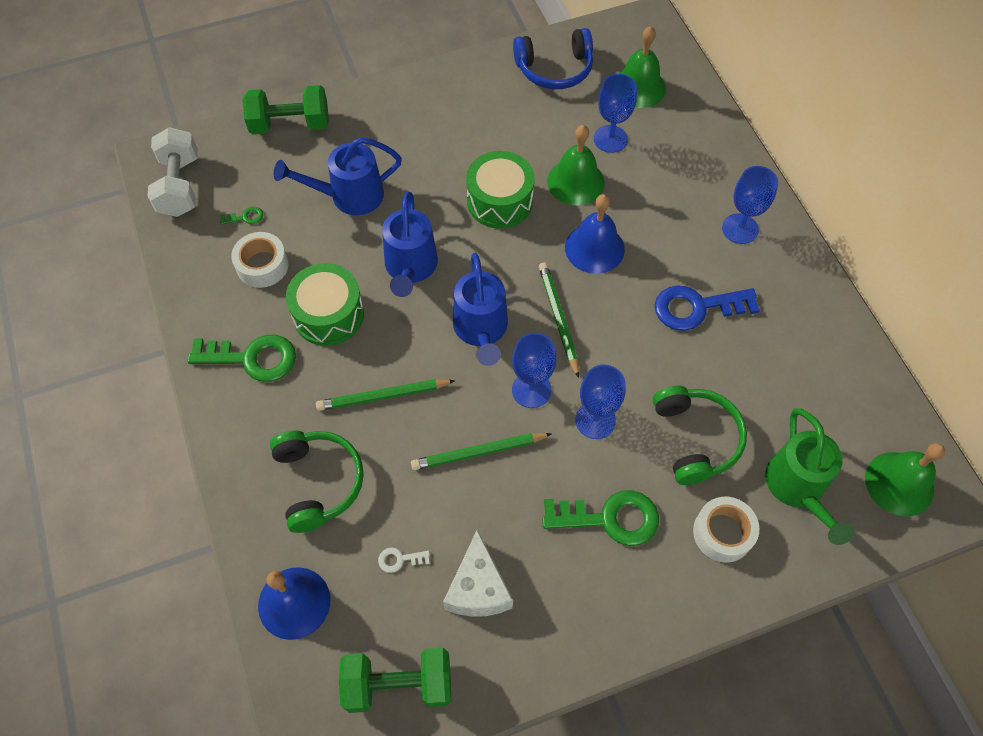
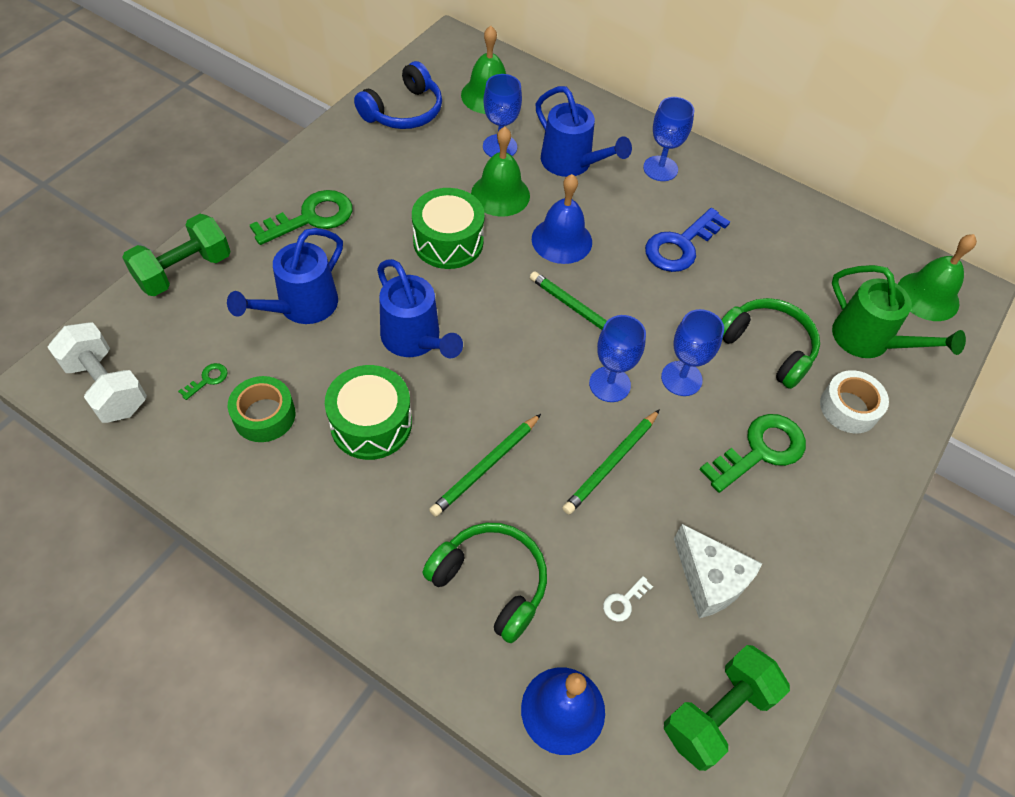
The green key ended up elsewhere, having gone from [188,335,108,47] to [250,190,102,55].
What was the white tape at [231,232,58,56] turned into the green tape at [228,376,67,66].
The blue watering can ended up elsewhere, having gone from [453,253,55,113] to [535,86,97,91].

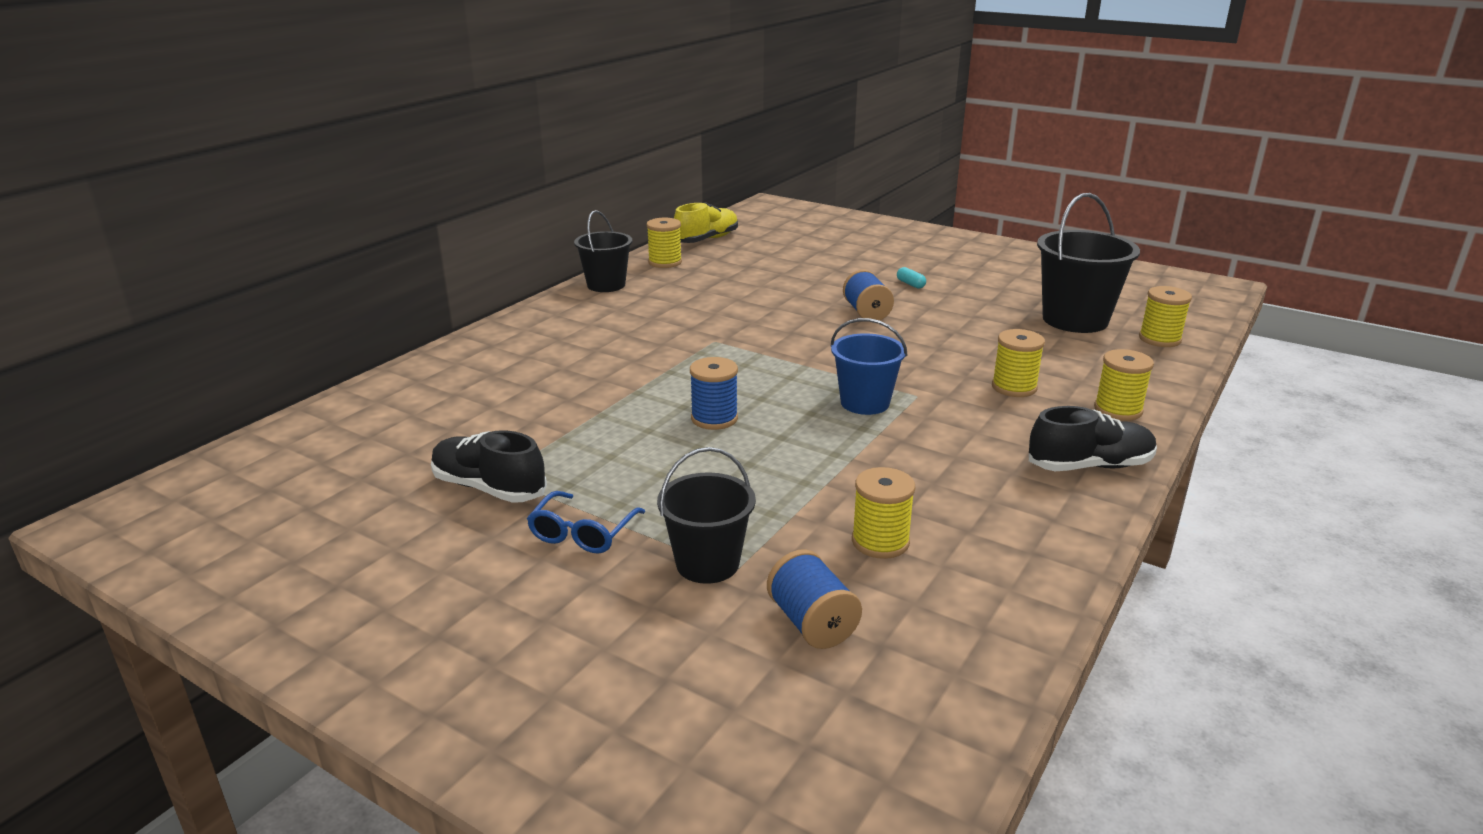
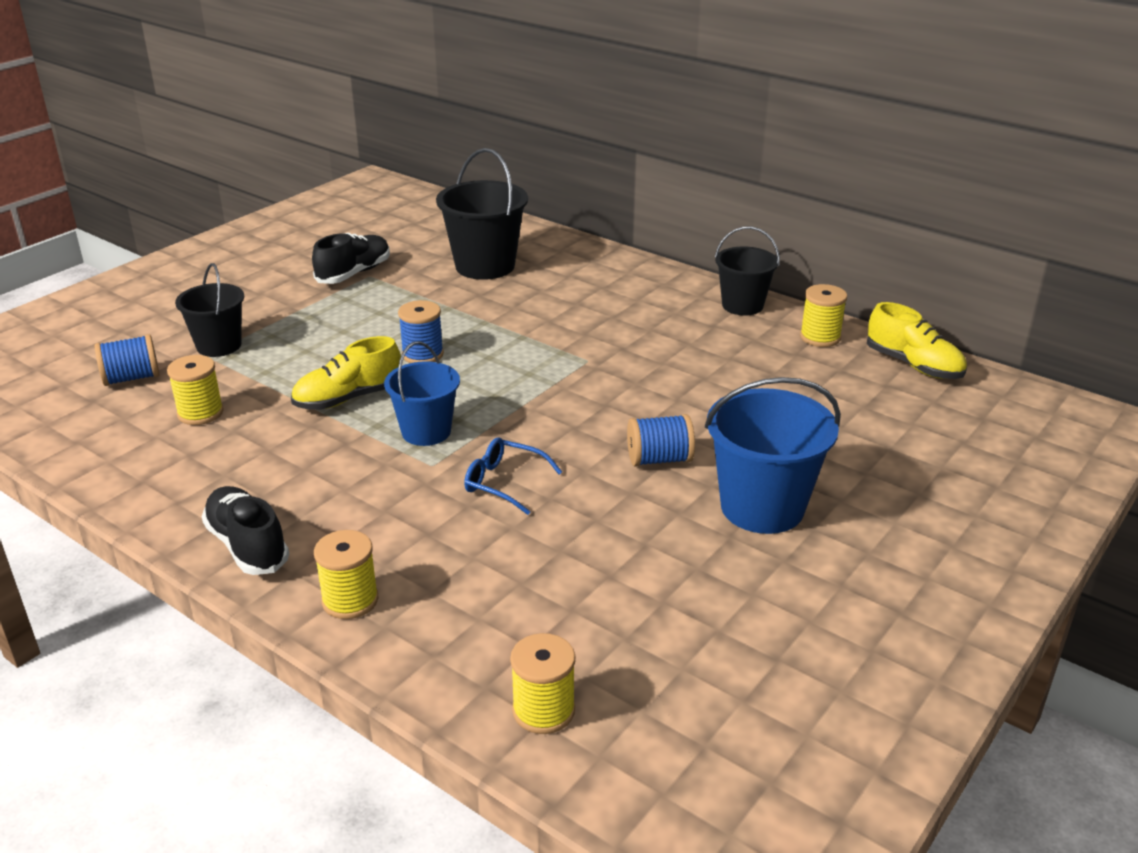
The blue glasses ended up elsewhere, having gone from [527,491,118,63] to [464,437,98,78].
Where the turquoise capsule stood at [897,267,29,22], the blue bucket came to stand at [705,377,136,157].
The second view lost the yellow spool at [992,329,53,68].
The black shoe at [1029,406,128,65] ended up facing another way, 150 degrees clockwise from before.
The black bucket ended up elsewhere, having gone from [1037,193,103,140] to [436,148,92,132].
The second view gained the yellow shoe at [291,336,110,74].

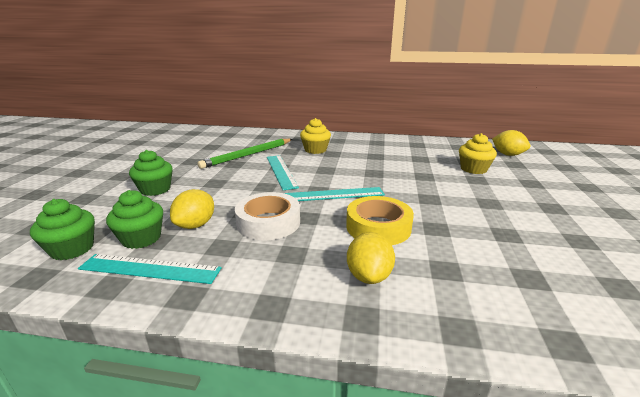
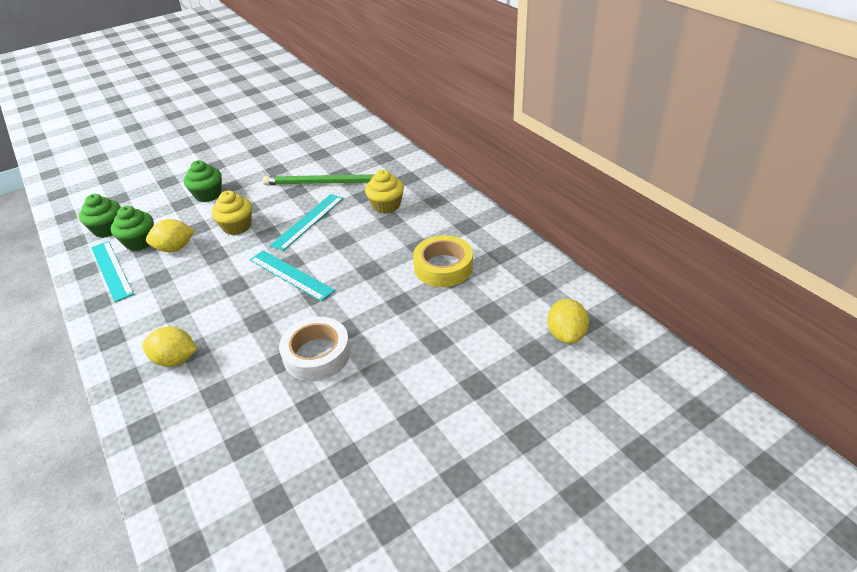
The white tape ended up elsewhere, having gone from [235,192,65,48] to [279,317,72,64].
The yellow tape ended up elsewhere, having gone from [346,196,68,49] to [413,235,60,52].
The yellow lemon at [347,232,48,52] ended up facing another way, 45 degrees clockwise from before.
The yellow cupcake ended up elsewhere, having gone from [459,133,38,41] to [211,191,41,44].

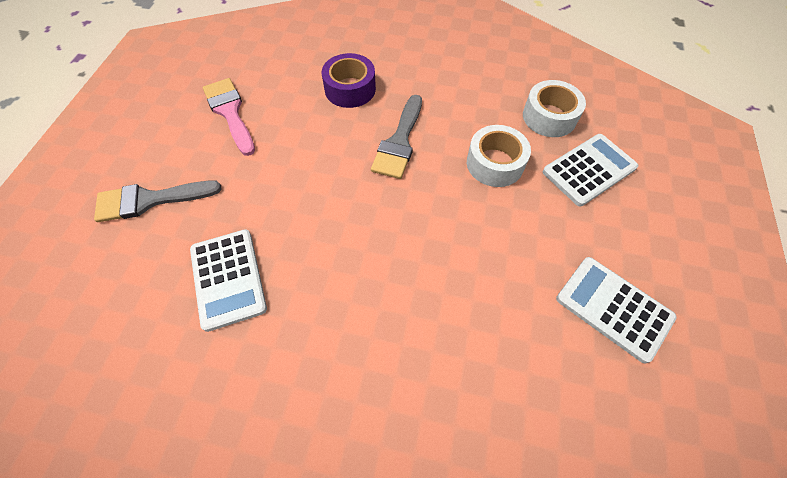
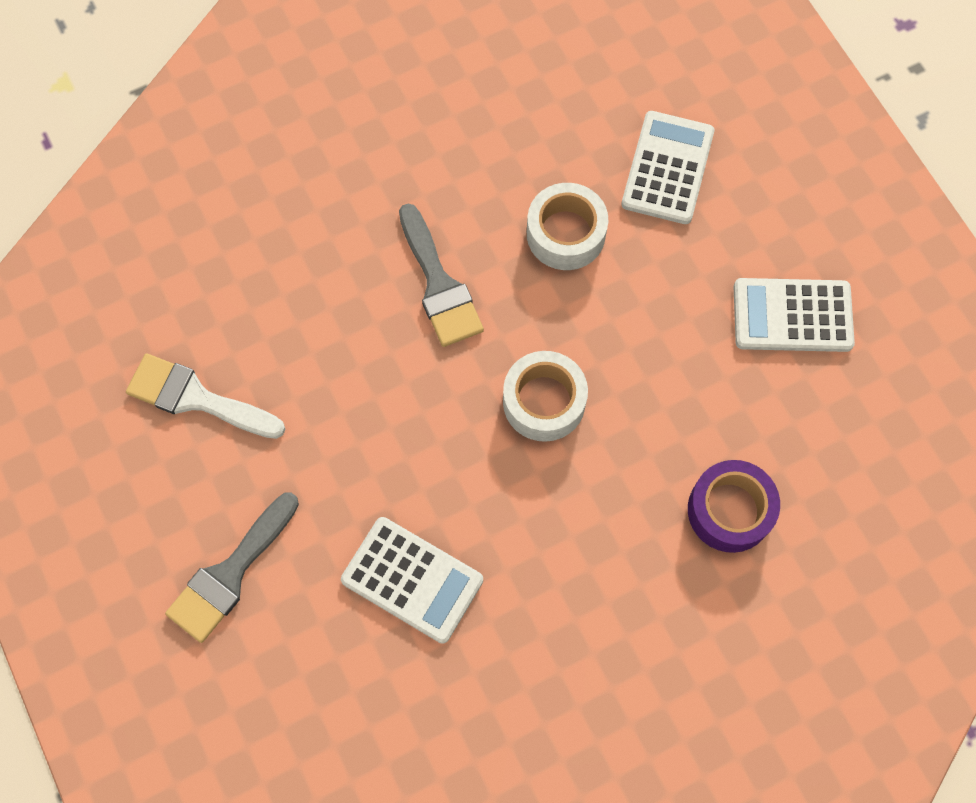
What was the pink brush at [203,78,52,78] turned into the white brush at [126,353,160,86].
The purple tape ended up elsewhere, having gone from [321,53,55,55] to [688,460,92,93].
The white tape ended up elsewhere, having gone from [523,80,63,57] to [503,351,85,91].

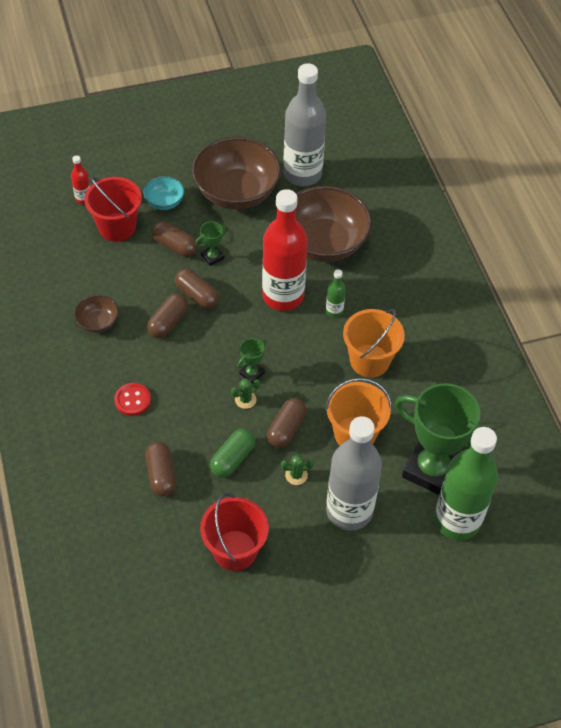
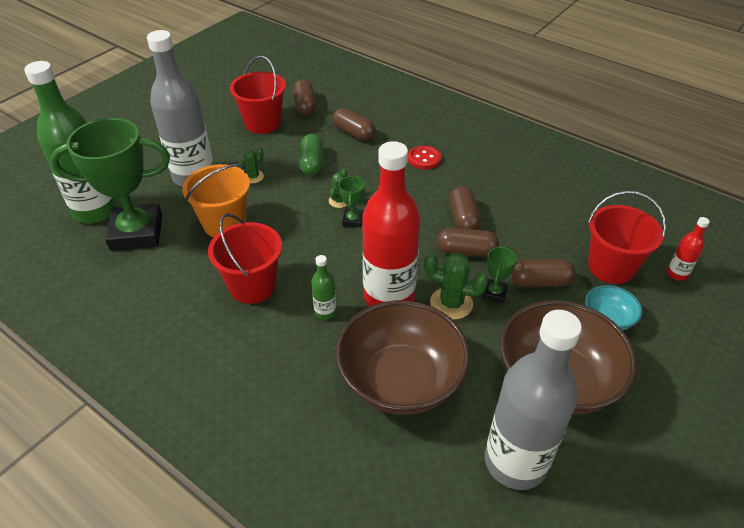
The second view lost the brown bowl at [74,295,45,38].
The brown capsule ended up elsewhere, having gone from [267,398,40,50] to [293,79,23,36].
What was the orange bucket at [343,309,62,69] turned into the red bucket at [208,213,74,91].
The second view gained the green cactus at [424,253,64,67].

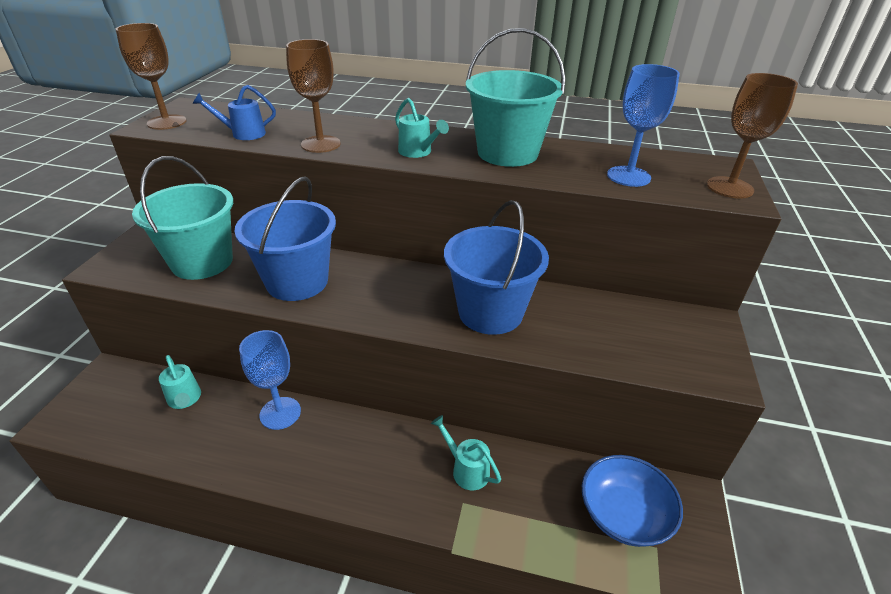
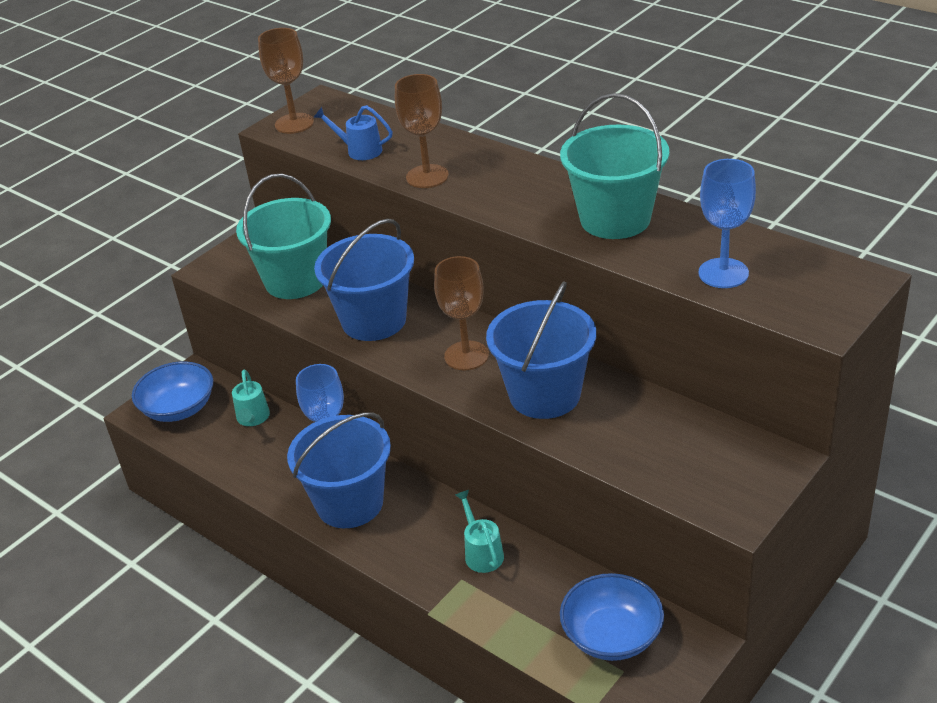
The second view lost the turquoise watering can at [395,98,54,60].
The brown goblet ended up elsewhere, having gone from [707,73,91,126] to [434,256,55,114].
The second view gained the blue bowl at [132,361,81,61].
The second view gained the blue bucket at [287,412,104,116].

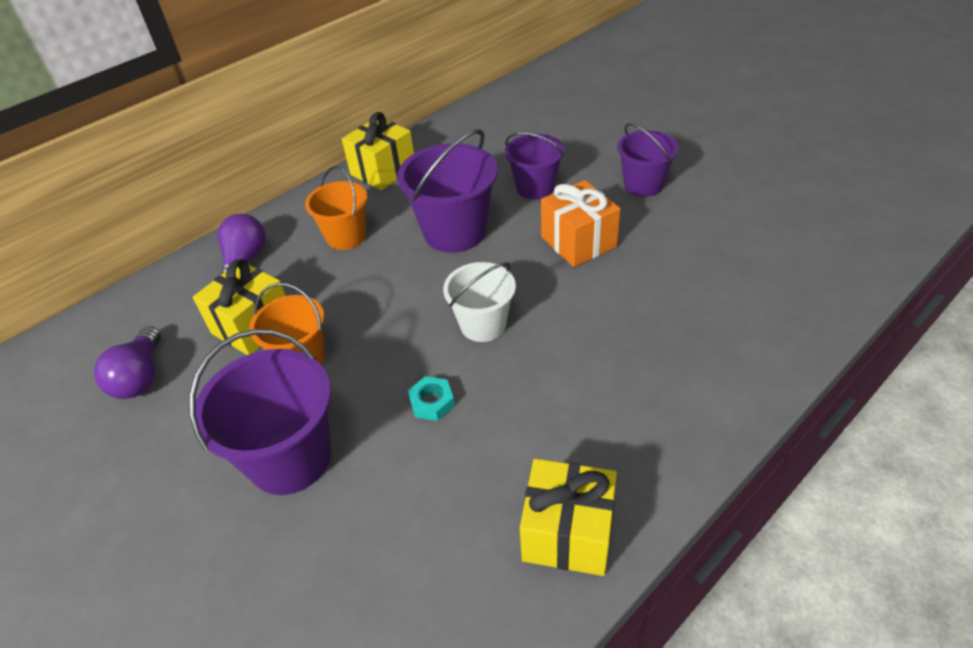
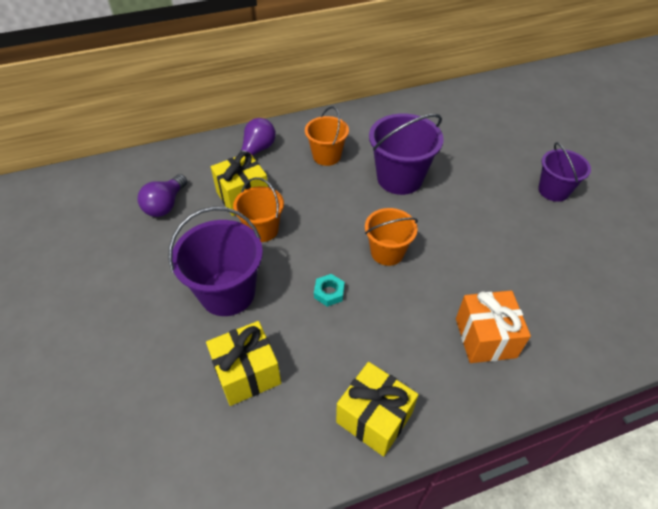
The yellow gift ended up elsewhere, having gone from [342,112,72,78] to [206,321,75,85].
What was the white bucket at [443,262,73,80] turned into the orange bucket at [365,208,53,58].
The second view lost the purple bucket at [505,132,59,67].
The orange gift ended up elsewhere, having gone from [541,180,79,87] to [456,290,75,73].

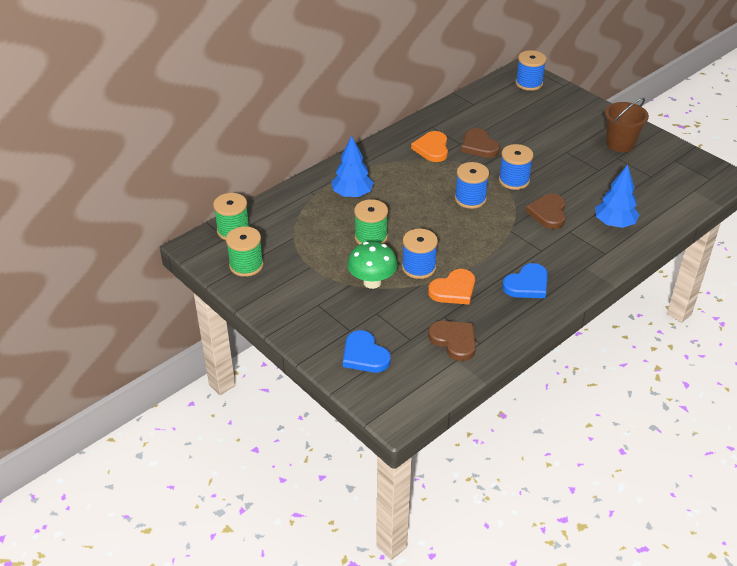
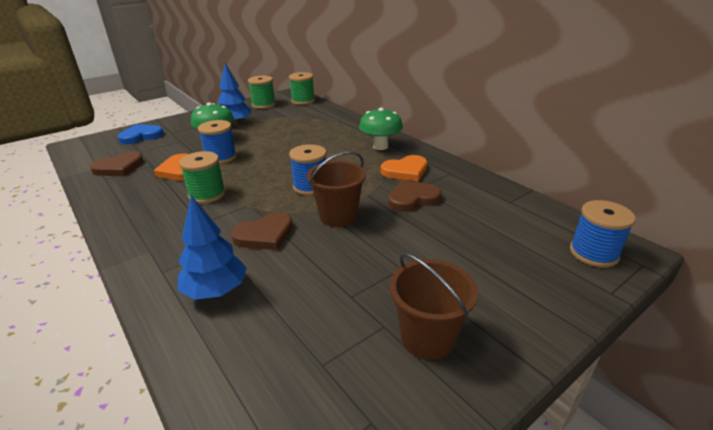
The blue tree ended up elsewhere, having gone from [331,136,43,62] to [218,63,34,62].
The green spool ended up elsewhere, having gone from [354,199,34,46] to [179,151,47,53].
The orange heart at [411,131,37,31] ended up facing another way, 150 degrees clockwise from before.
Where the blue spool stood at [499,144,34,46], the brown bucket came to stand at [307,151,59,76].
The second view lost the blue heart at [502,263,46,35].
The brown heart at [525,194,41,35] ended up facing another way, 135 degrees clockwise from before.
The second view gained the green mushroom at [359,108,44,42].

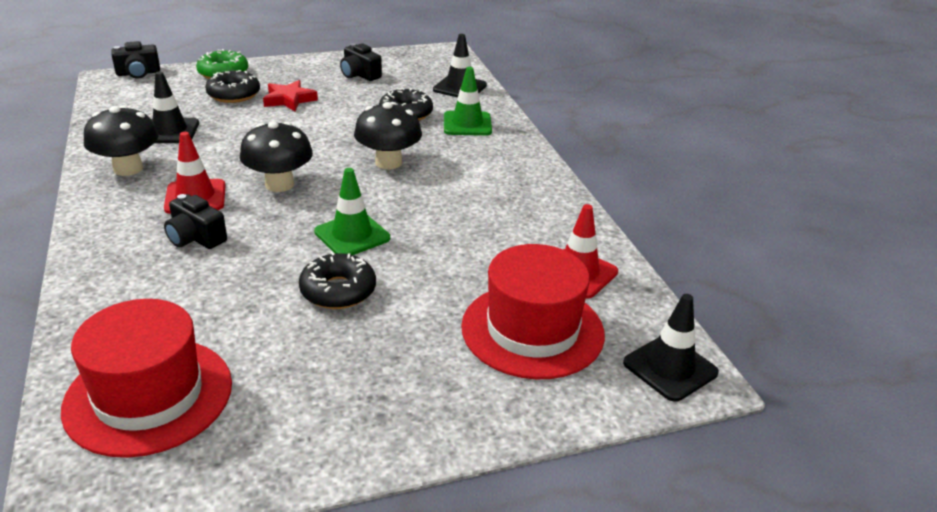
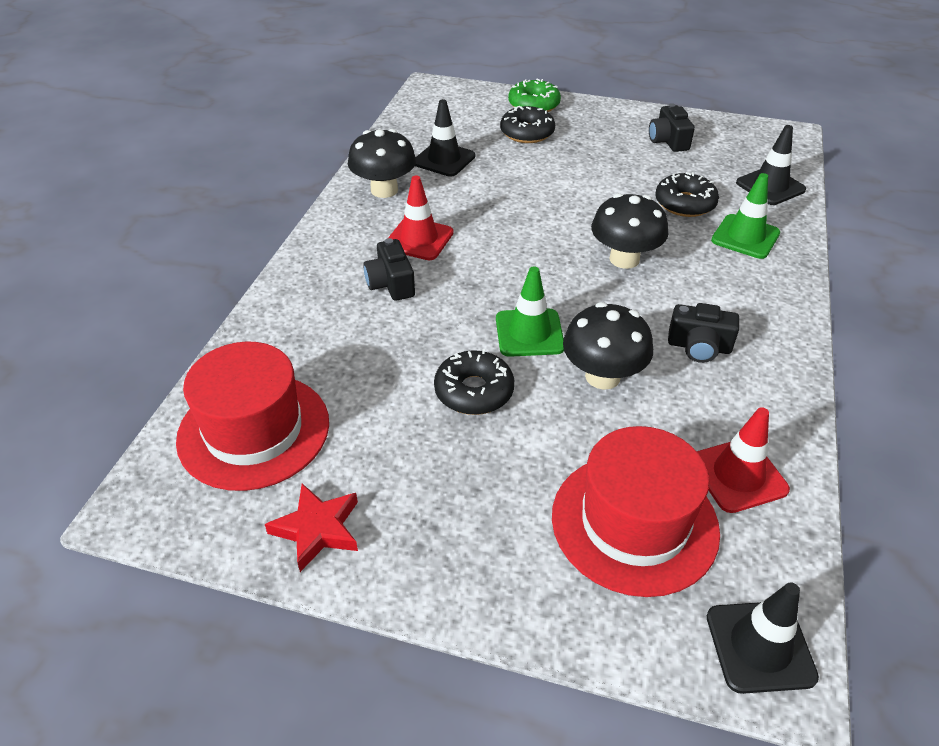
The black camera ended up elsewhere, having gone from [111,41,49,38] to [668,303,71,60].
The black mushroom ended up elsewhere, having gone from [240,121,73,71] to [563,302,90,88].
The red star ended up elsewhere, having gone from [263,80,55,31] to [265,484,93,88].

